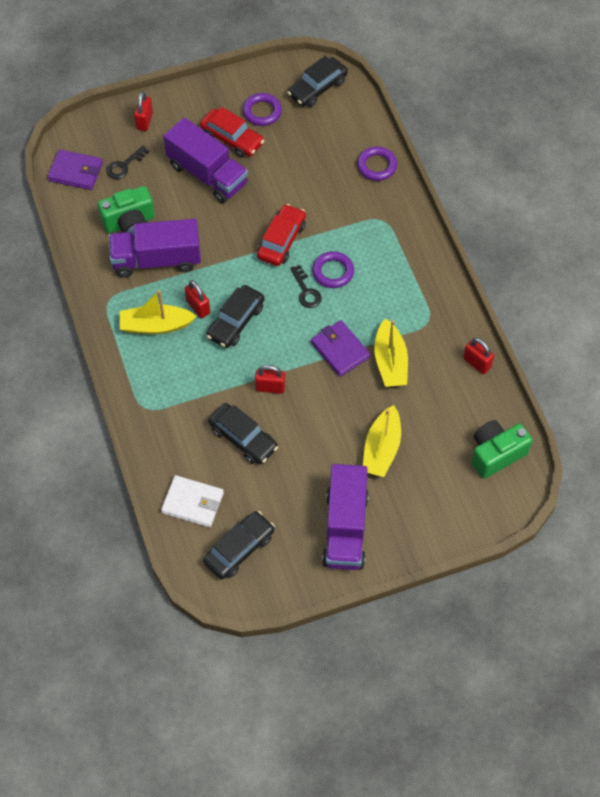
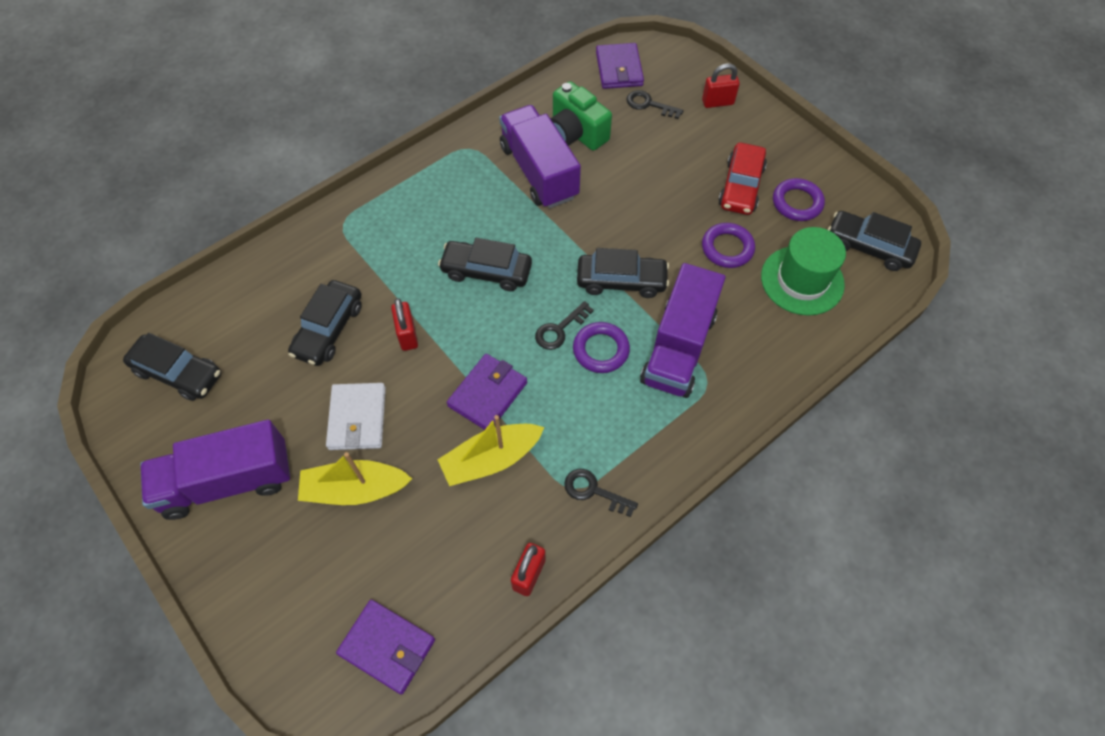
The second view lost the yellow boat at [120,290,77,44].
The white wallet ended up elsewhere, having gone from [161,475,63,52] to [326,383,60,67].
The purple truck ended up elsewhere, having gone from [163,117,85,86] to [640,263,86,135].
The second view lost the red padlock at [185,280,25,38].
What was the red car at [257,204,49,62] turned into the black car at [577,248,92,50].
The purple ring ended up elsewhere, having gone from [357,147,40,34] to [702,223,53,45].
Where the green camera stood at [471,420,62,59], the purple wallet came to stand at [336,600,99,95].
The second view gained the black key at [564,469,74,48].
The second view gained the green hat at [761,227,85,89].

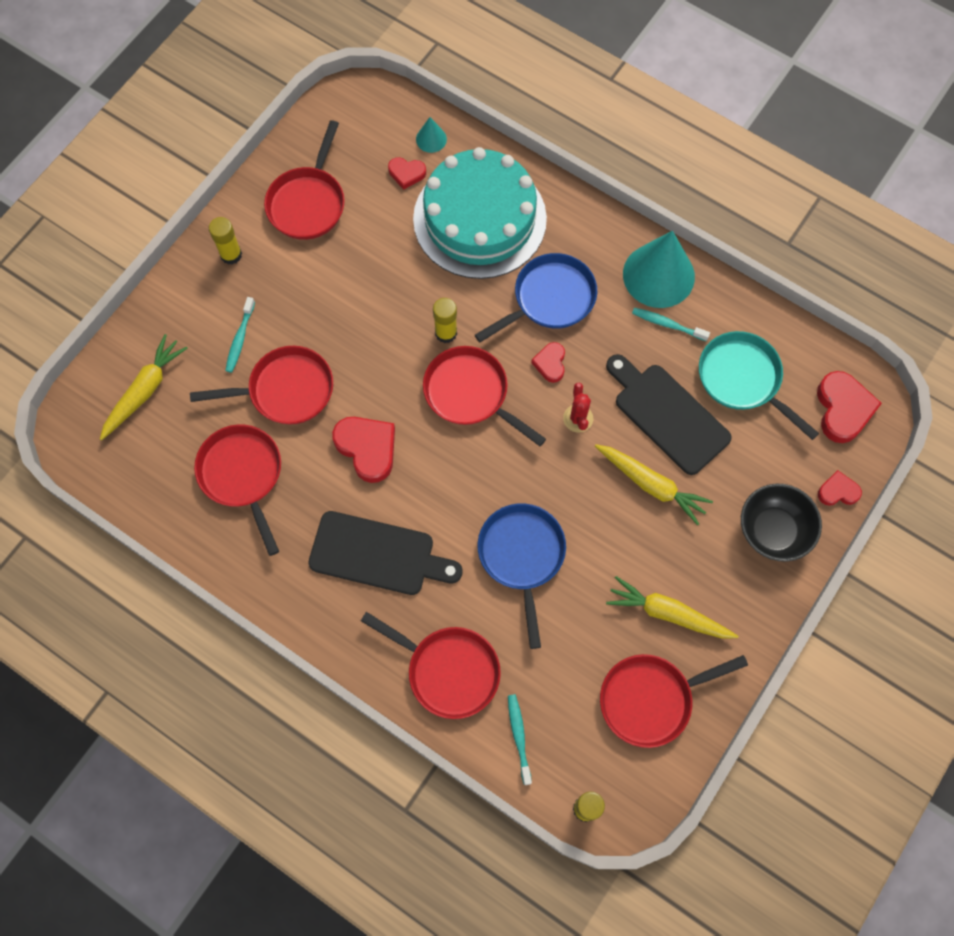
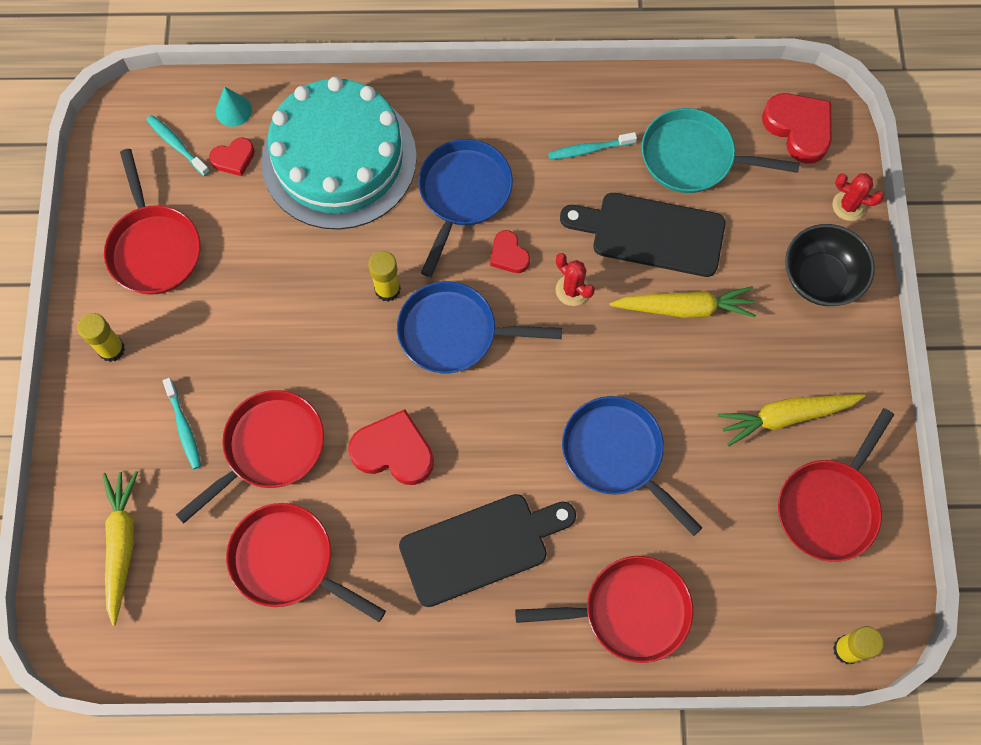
What was the red pan at [423,346,123,100] turned into the blue pan at [397,281,165,92].
The turquoise toothbrush ended up elsewhere, having gone from [508,694,24,91] to [146,115,64,61].
The second view lost the turquoise cone at [623,231,72,77].
Where the red heart stood at [818,470,44,36], the red cactus came to stand at [832,173,52,48].

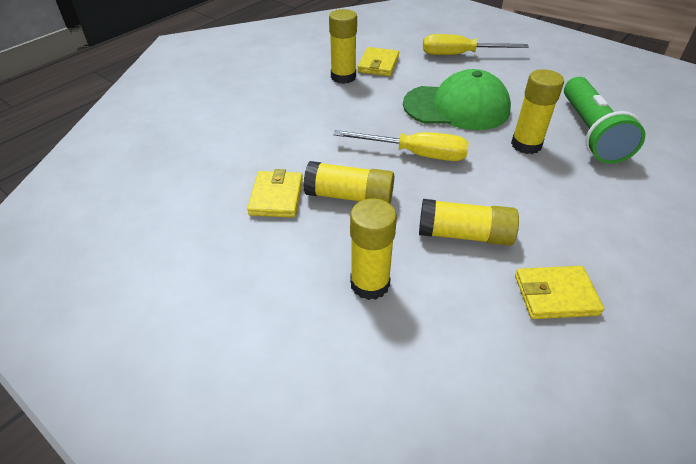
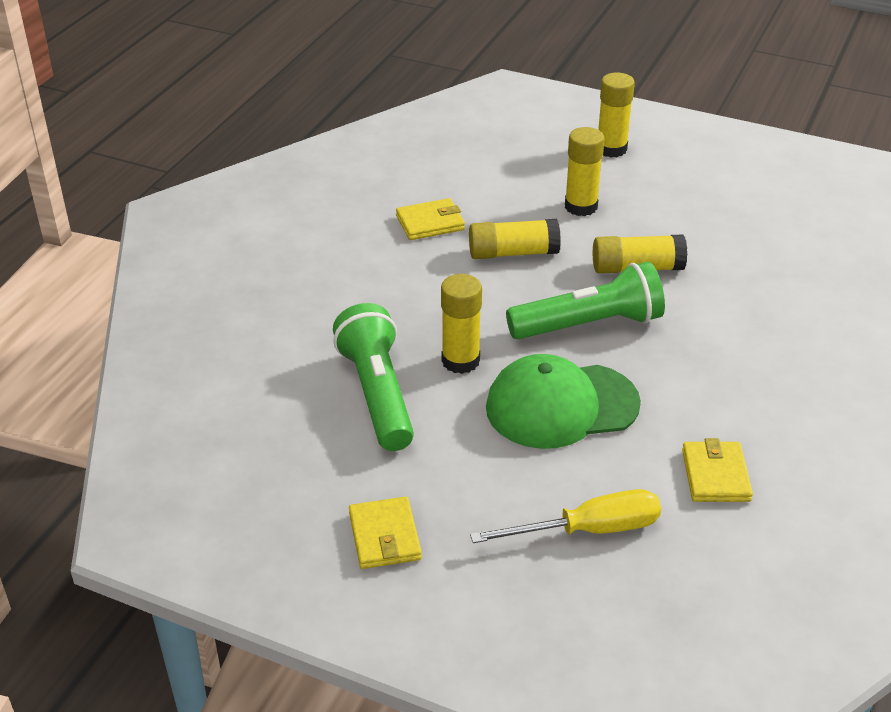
The yellow wallet ended up elsewhere, having gone from [247,169,56,49] to [349,496,73,73].
The yellow glue stick ended up elsewhere, having gone from [329,9,28,75] to [598,72,37,85].
Where the yellow screwdriver stood at [334,130,135,31], the green flashlight came to stand at [506,262,159,77].

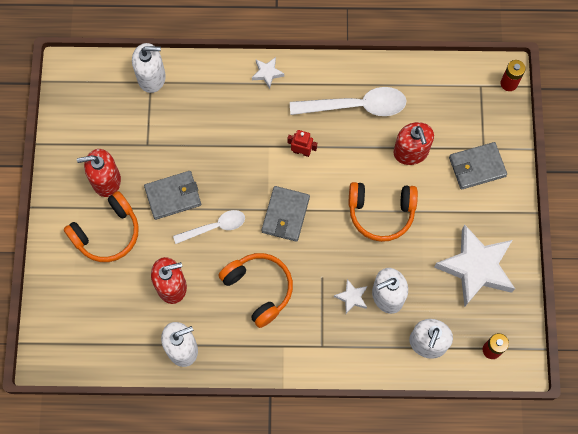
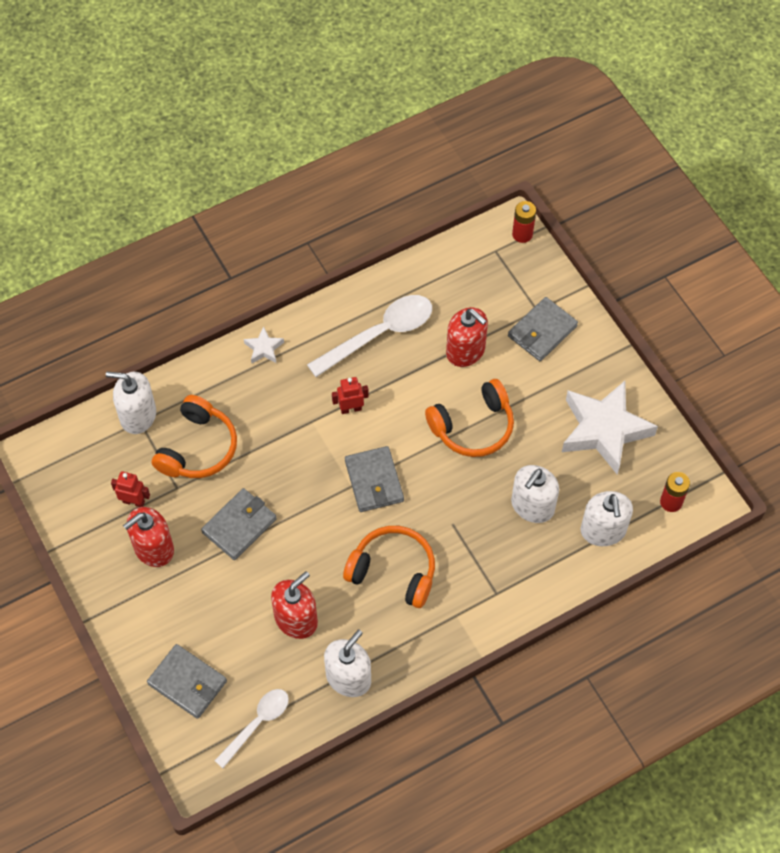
The orange headphones ended up elsewhere, having gone from [64,191,75,71] to [152,395,85,83].
The white soap dispenser at [132,43,34,50] ended up facing another way, 135 degrees counterclockwise from before.
The white spoon ended up elsewhere, having gone from [173,210,72,34] to [215,689,74,79].
The second view lost the white star at [334,279,33,35].
The second view gained the red robot at [111,471,39,36].
The second view gained the grey wallet at [147,644,80,75].

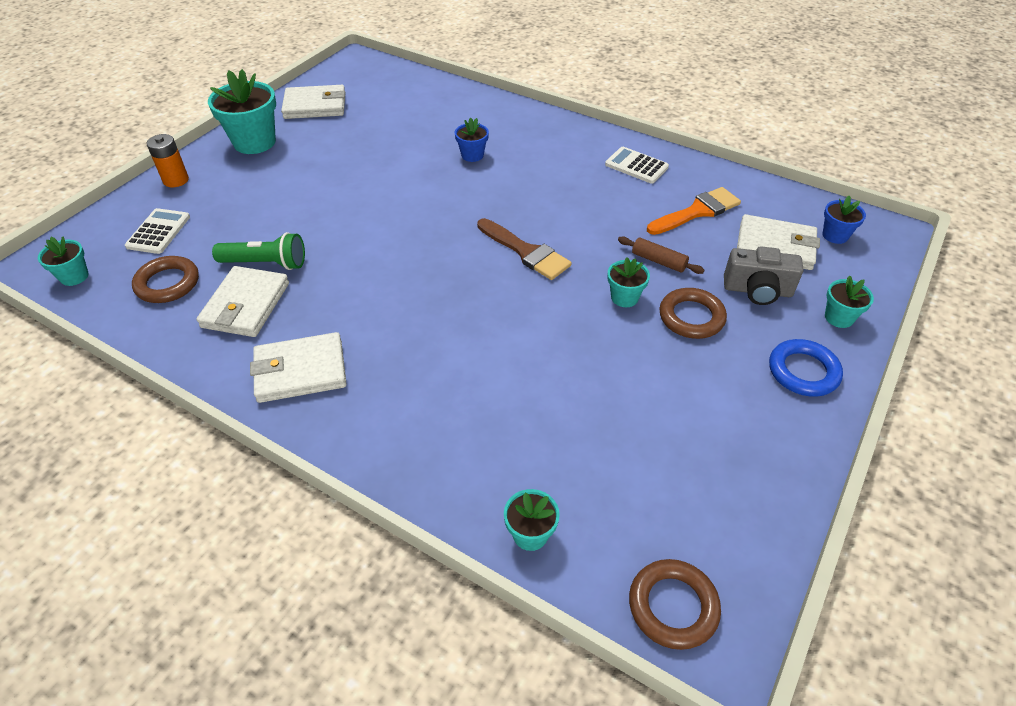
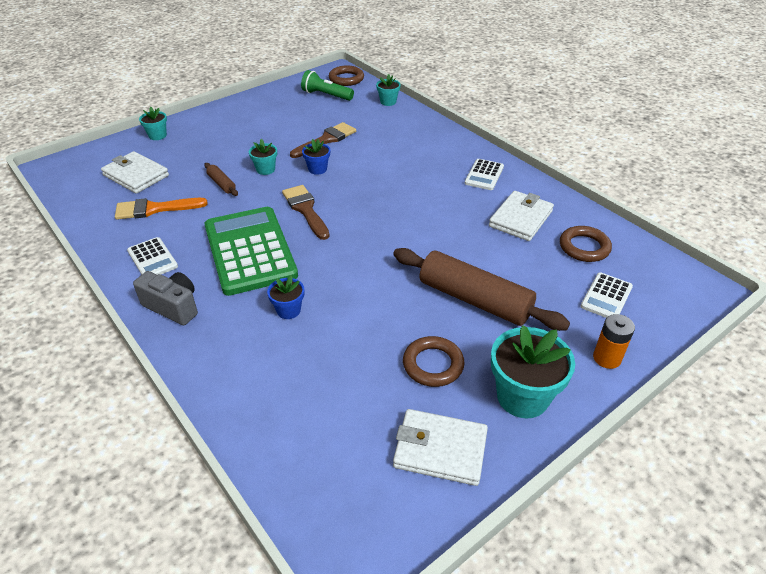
The second view lost the turquoise flower pot at [38,236,51,50].
The green flashlight ended up elsewhere, having gone from [212,232,93,38] to [301,70,53,31].
Where the white wallet stood at [250,332,97,71], the white calculator came to stand at [465,159,39,31].
The brown ring ended up elsewhere, having gone from [659,288,68,51] to [403,336,61,51].
The grey camera ended up elsewhere, having gone from [724,246,79,59] to [133,271,65,54].
The second view lost the blue ring at [769,339,74,58].
The blue flower pot ended up elsewhere, having gone from [822,196,44,48] to [302,139,28,36].
The second view gained the green calculator at [205,207,93,89].
The second view gained the brown brush at [290,122,66,36].
The second view gained the brown rolling pin at [393,248,177,83].

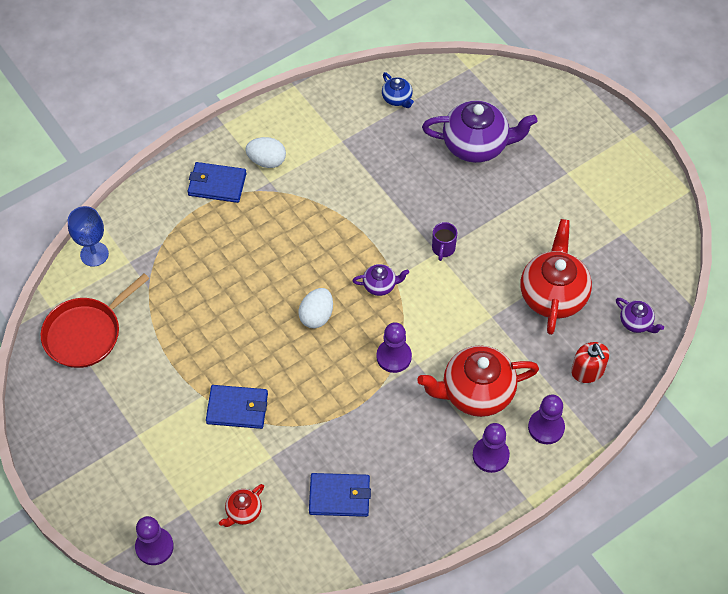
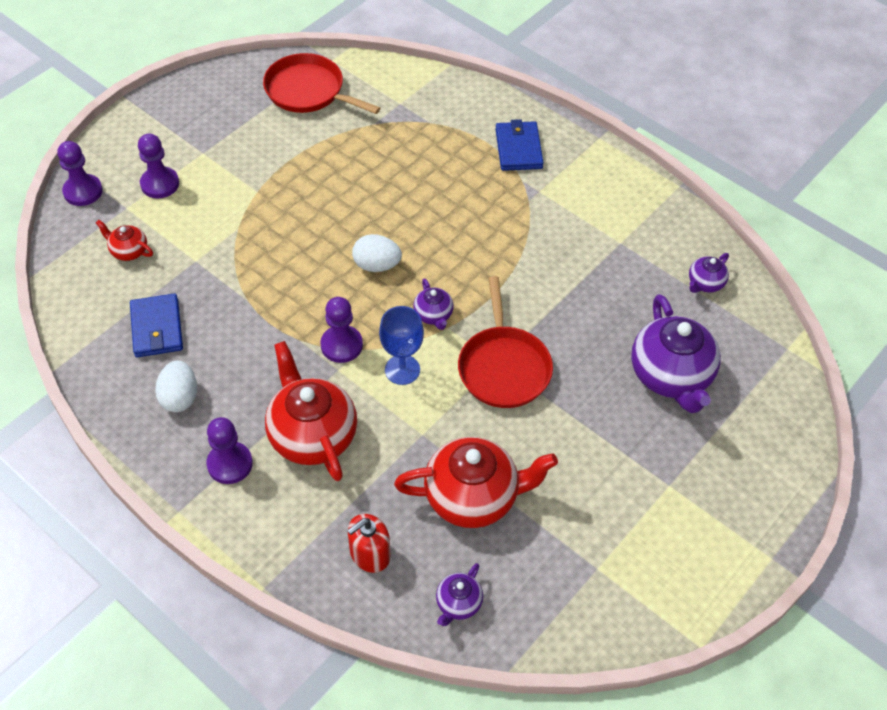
The blue goblet ended up elsewhere, having gone from [68,206,41,61] to [379,306,45,79].
The second view lost the blue wallet at [206,385,62,44].
The white egg ended up elsewhere, having gone from [246,137,40,31] to [155,360,42,52].
What was the blue teapot at [382,72,32,36] turned into the purple teapot at [689,253,40,40].
Where the purple mug stood at [432,222,25,39], the red pan came to stand at [458,276,95,132].
The purple pawn ended up elsewhere, having gone from [528,395,37,49] to [138,134,41,64].

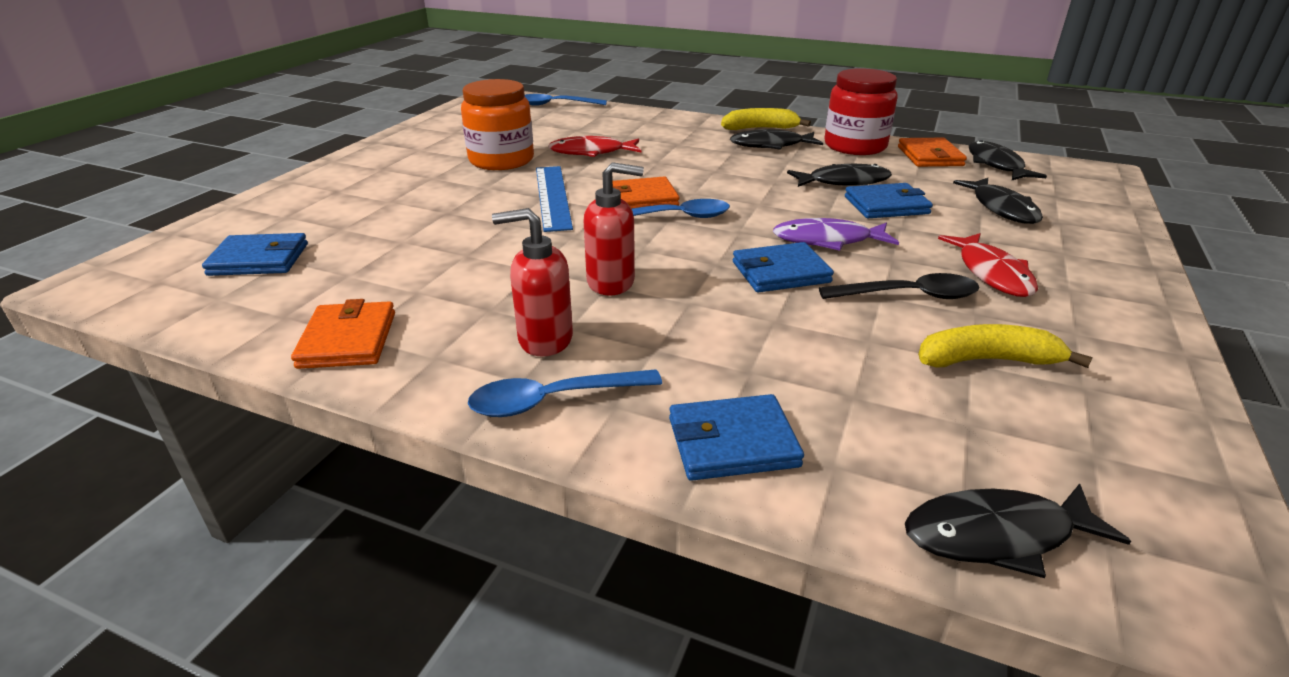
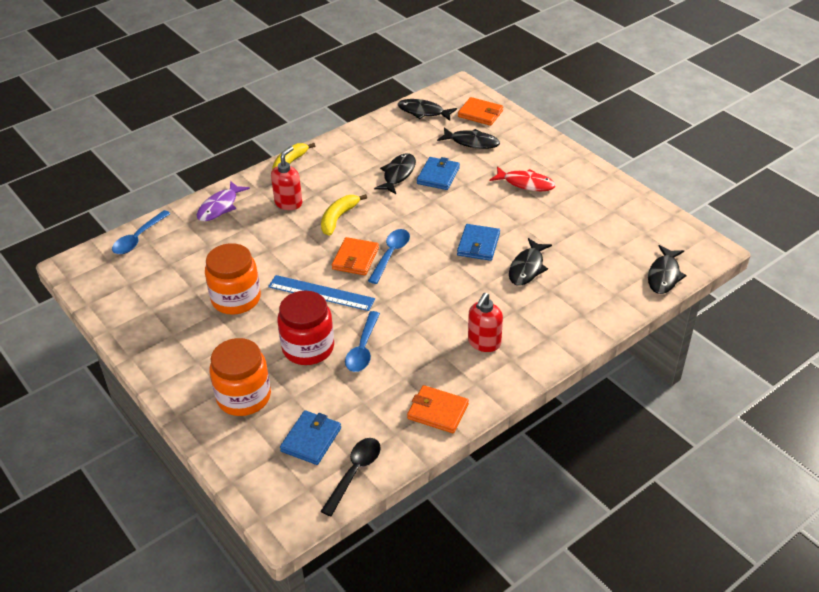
The blue spoon ended up elsewhere, having gone from [468,369,194,48] to [345,311,35,61].
The second view lost the red fish at [548,136,93,21].
The red soap dispenser ended up elsewhere, having gone from [583,162,61,133] to [271,146,31,64].
The second view lost the blue wallet at [669,394,135,87].
The black fish ended up elsewhere, having gone from [730,129,93,21] to [509,238,43,48].
The purple fish ended up elsewhere, having gone from [773,218,126,33] to [197,181,53,40].
The black spoon ended up elsewhere, having gone from [819,273,160,26] to [321,438,60,78].
The red jar ended up elsewhere, having gone from [824,68,74,87] to [277,290,57,75].
The orange wallet ended up elsewhere, having gone from [898,138,69,29] to [458,97,45,29].
The yellow banana ended up elsewhere, having gone from [918,324,175,44] to [321,194,46,42].
The second view gained the orange jar at [210,338,61,78].

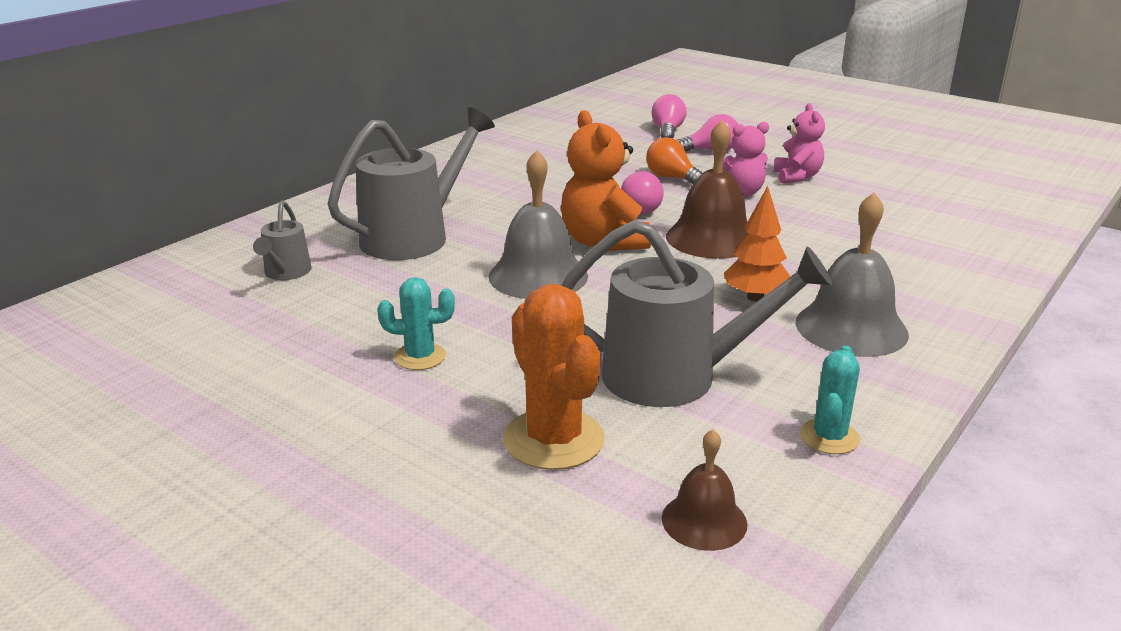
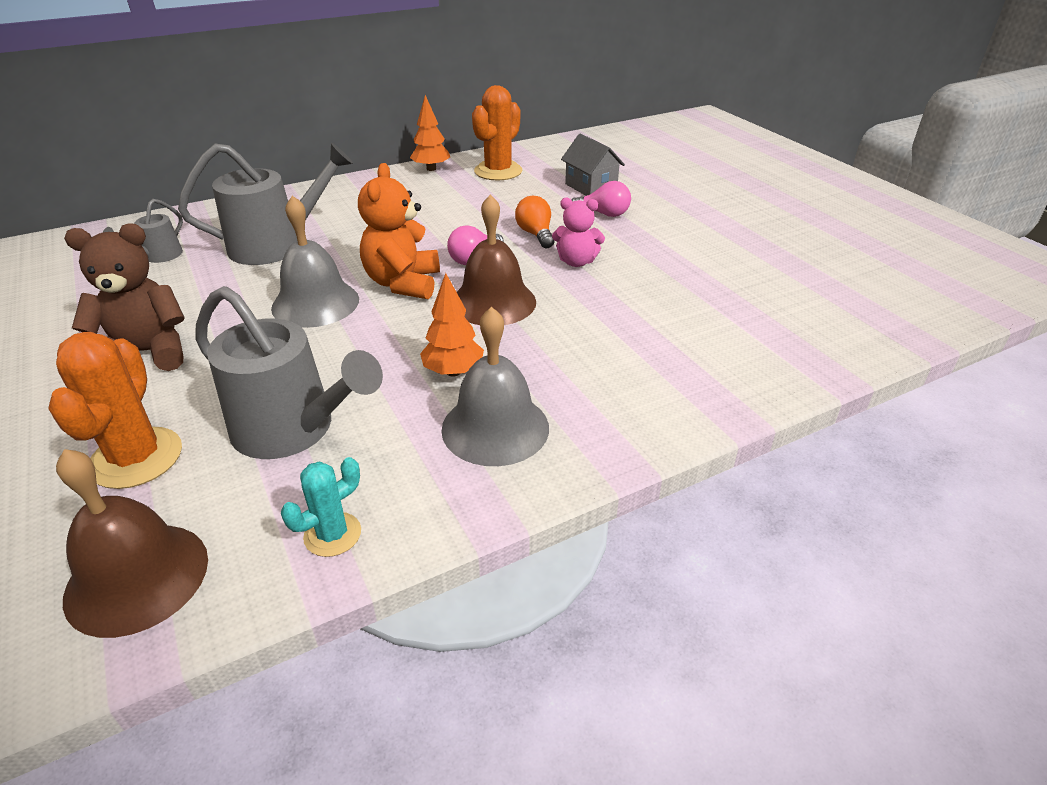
Where the turquoise cactus stood at [377,277,78,93], the brown teddy bear came to stand at [64,223,121,148].
Where the pink light bulb stood at [651,94,36,44], the grey house came to stand at [561,133,64,63].
The size of the brown bell at [662,429,86,122] changed by a factor of 1.73.
The second view lost the pink teddy bear at [774,103,51,80].
The second view gained the orange tree at [410,95,40,76].
The second view gained the orange cactus at [472,85,50,95].

